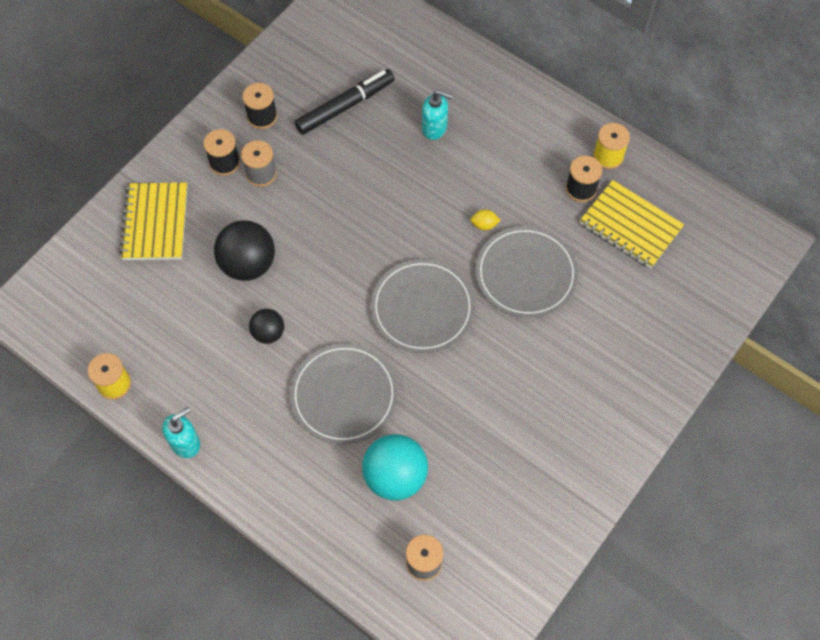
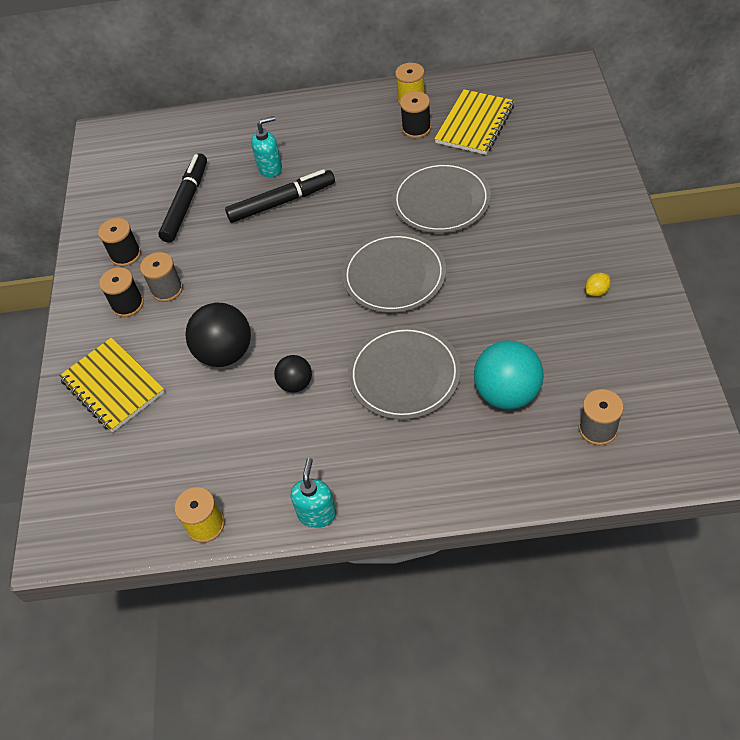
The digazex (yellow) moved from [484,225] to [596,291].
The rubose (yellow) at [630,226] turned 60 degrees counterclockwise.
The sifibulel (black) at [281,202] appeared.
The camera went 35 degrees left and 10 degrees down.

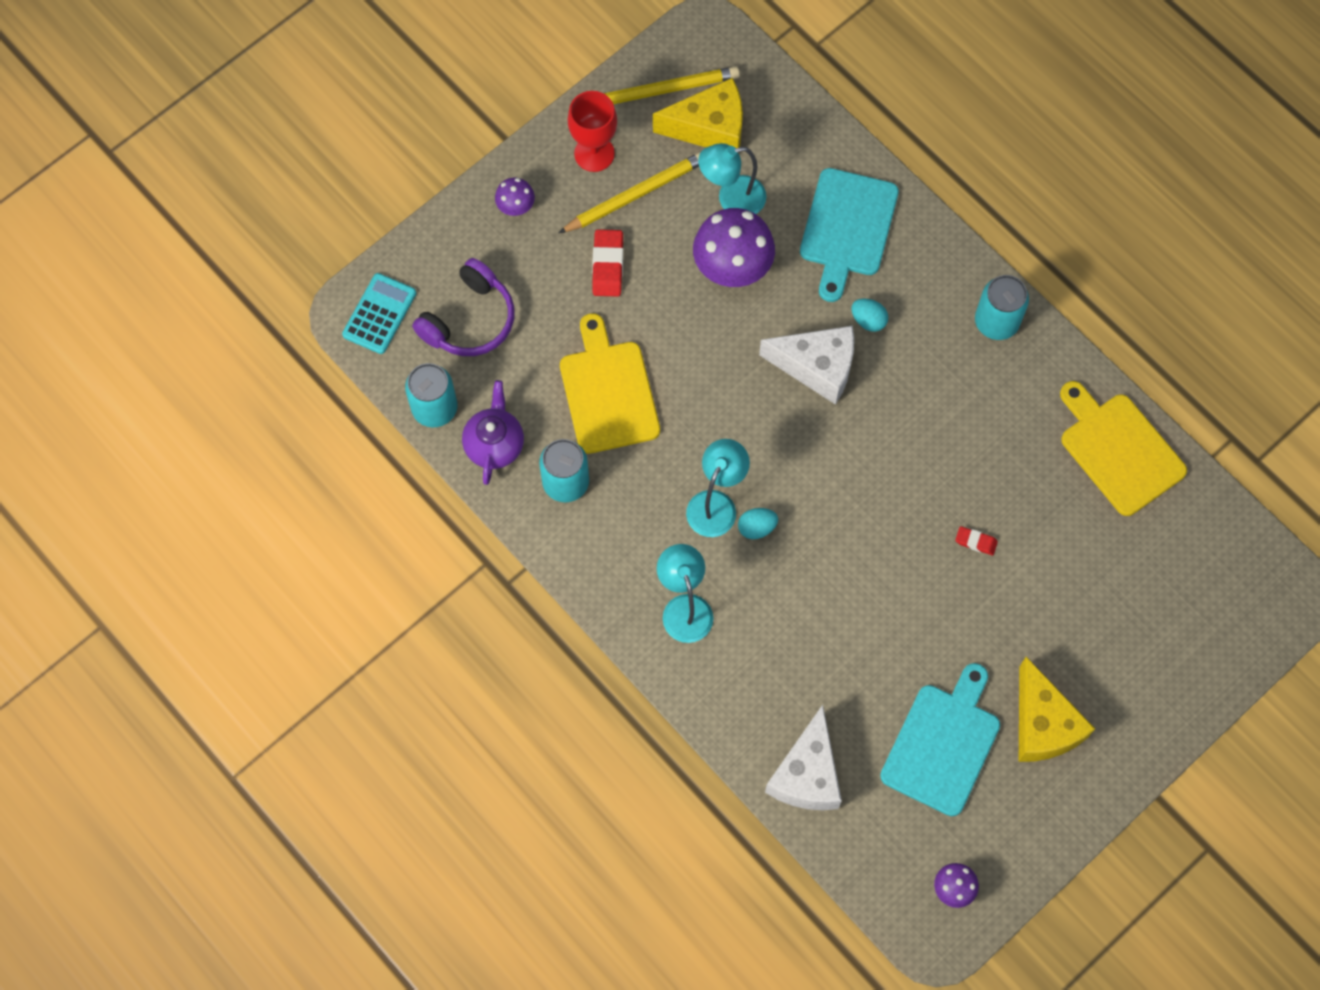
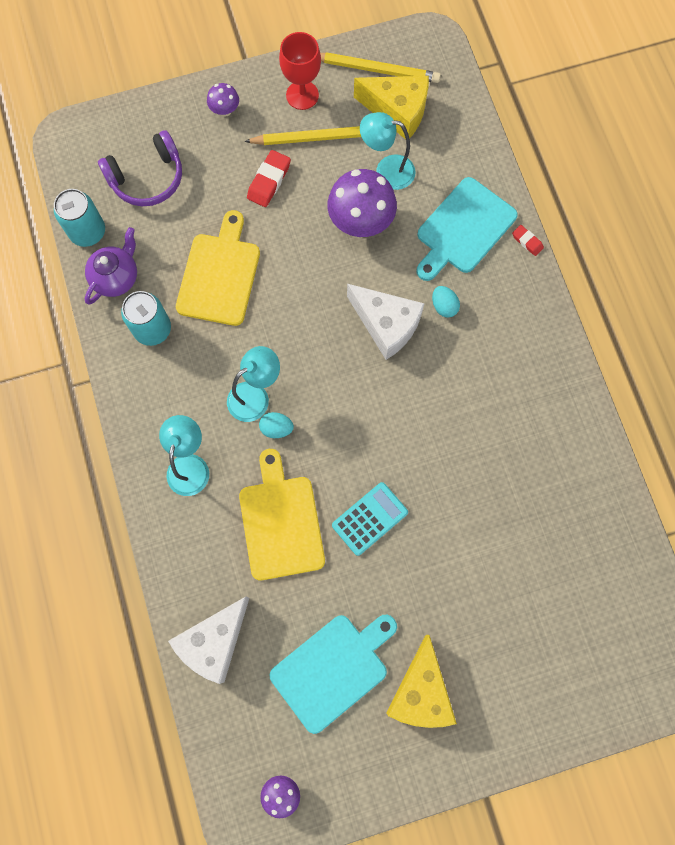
The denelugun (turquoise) moved from [379,314] to [369,518].
The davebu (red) moved from [976,542] to [527,241].
The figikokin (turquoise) at [996,322] disappeared.
The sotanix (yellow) moved from [1119,450] to [281,522].
The camera went 25 degrees right and 5 degrees up.

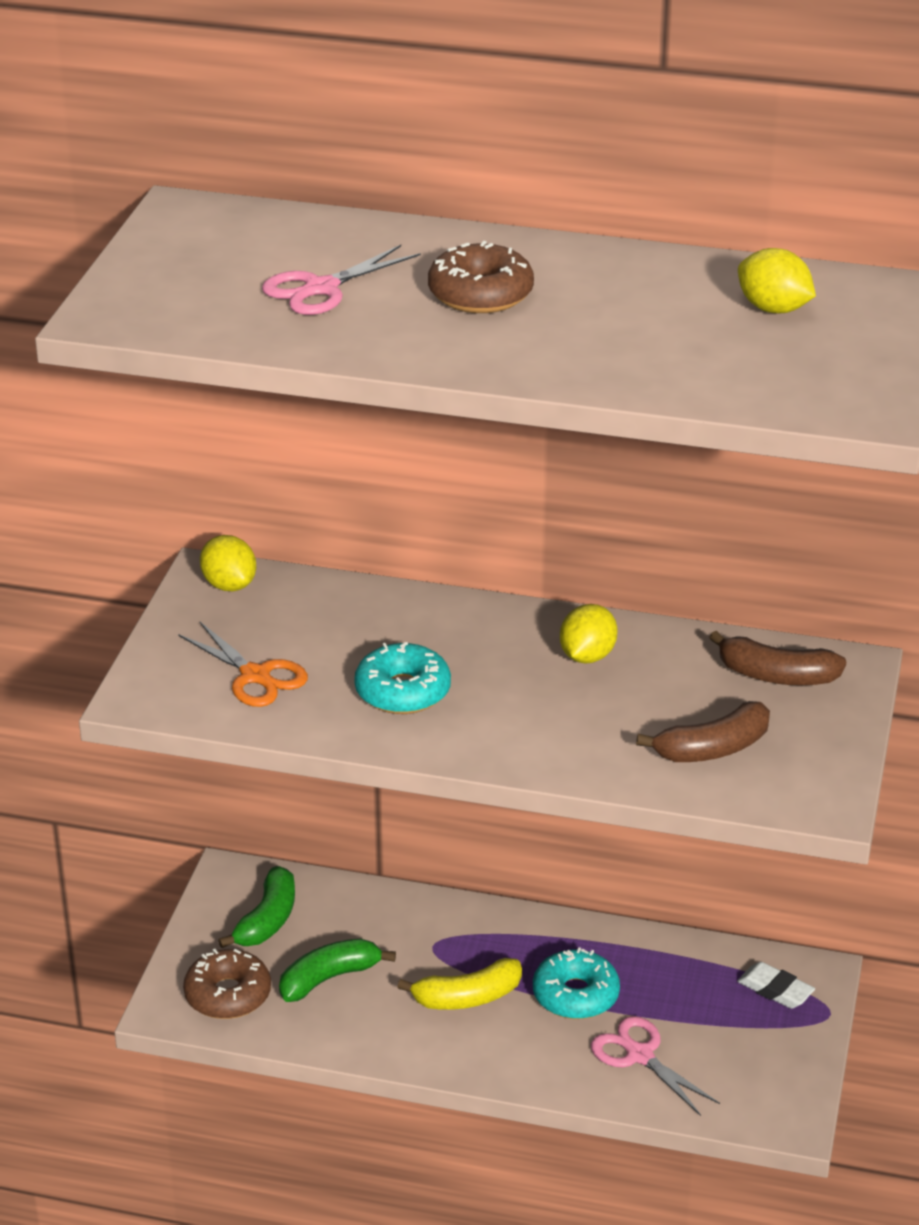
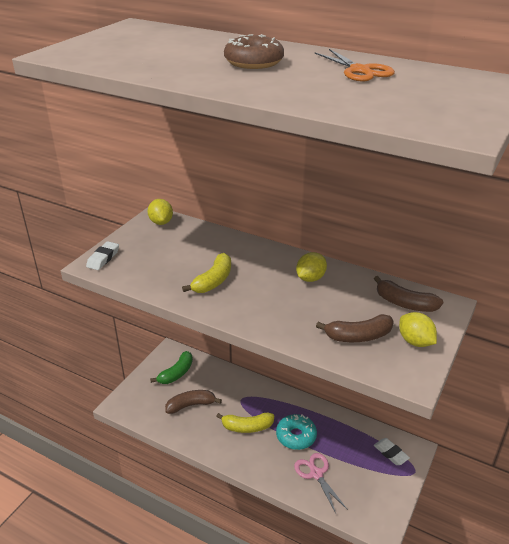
The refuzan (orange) moved from [255,676] to [360,70].
The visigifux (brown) at [228,995] disappeared.
The refuzan (pink) at [321,288] disappeared.
The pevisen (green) at [329,978] became the pevisen (brown) at [191,405].
The visigifux (turquoise) at [403,691] was replaced by the pevisen (yellow) at [213,281].
The digazex (yellow) moved from [773,309] to [415,341].
The davebu (white) at [103,258] appeared.
The camera went 15 degrees right and 0 degrees up.

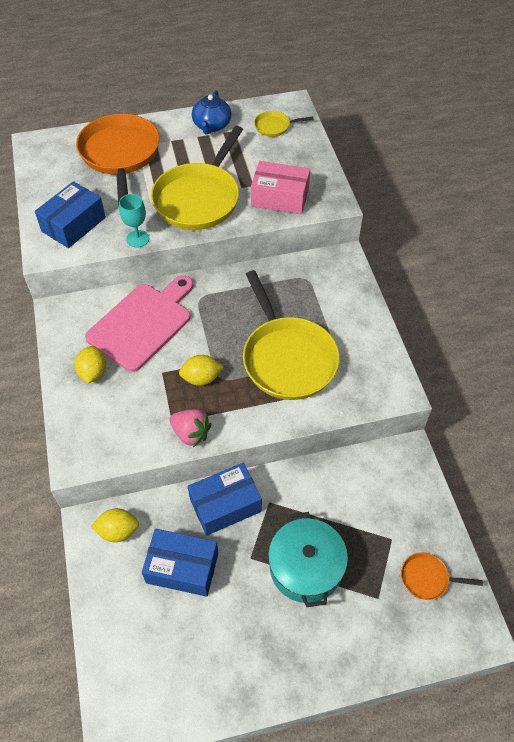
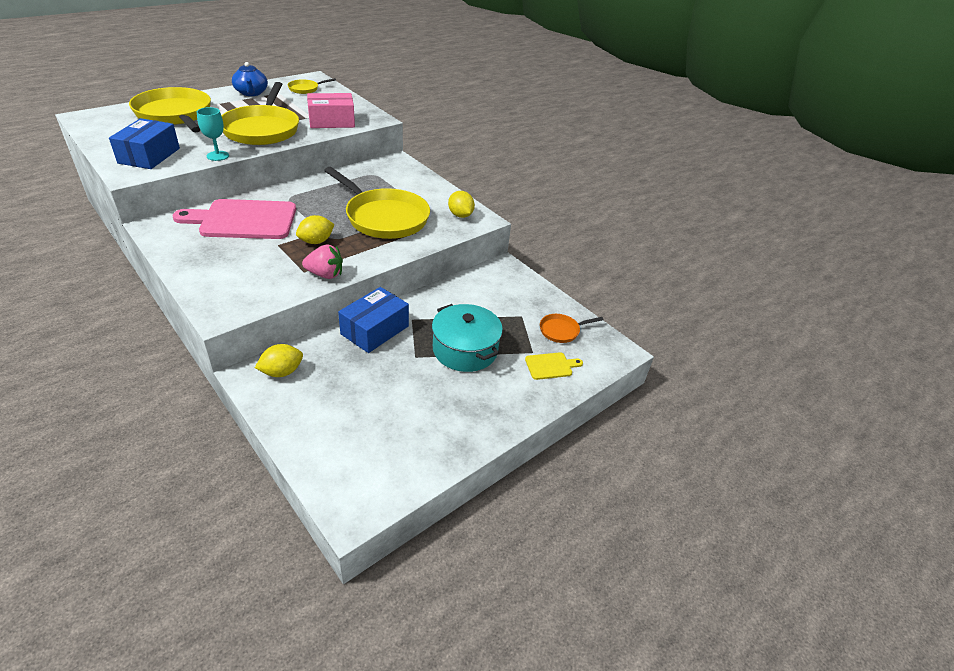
The digazex (yellow) moved from [93,372] to [460,215].
The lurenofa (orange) at [120,155] became the lurenofa (yellow) at [175,115].
The sotanix (pink) at [143,323] turned 105 degrees counterclockwise.
The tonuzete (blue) at [182,568] disappeared.
The sotanix (yellow) at [551,366] appeared.
The camera went 30 degrees left and 15 degrees down.

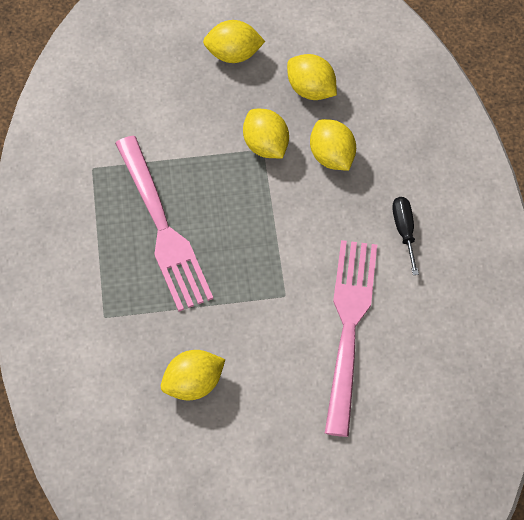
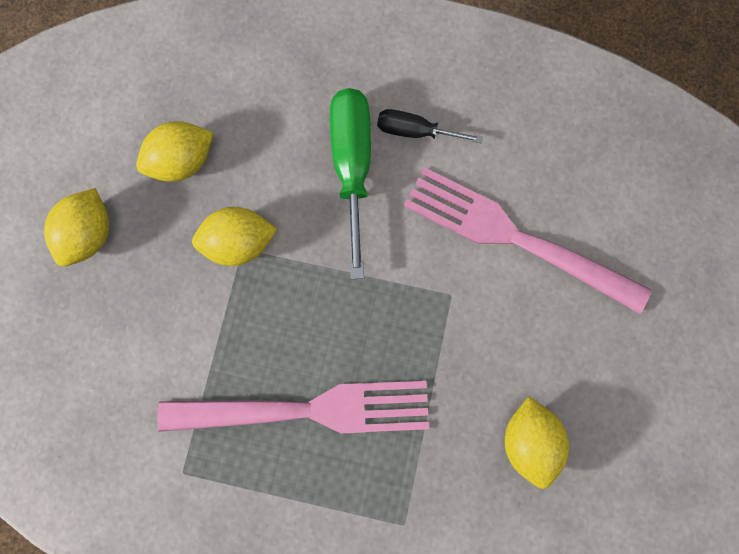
The digazex (yellow) at [332,156] disappeared.
The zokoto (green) at [352,166] appeared.
The camera went 70 degrees left and 15 degrees up.

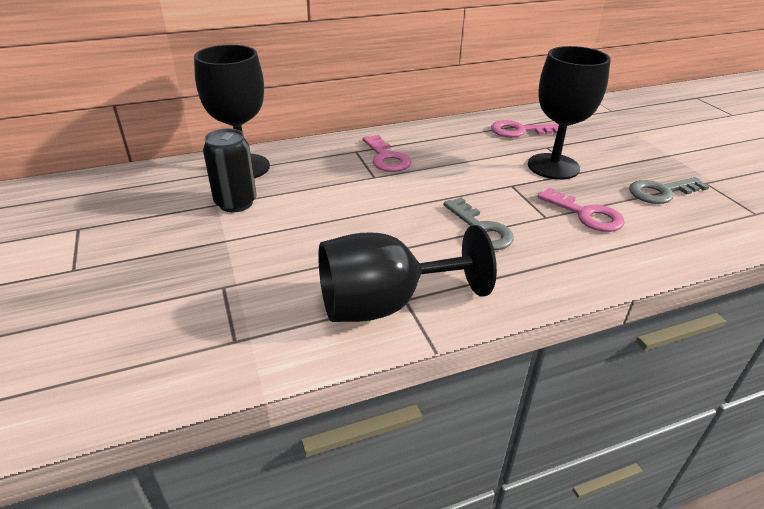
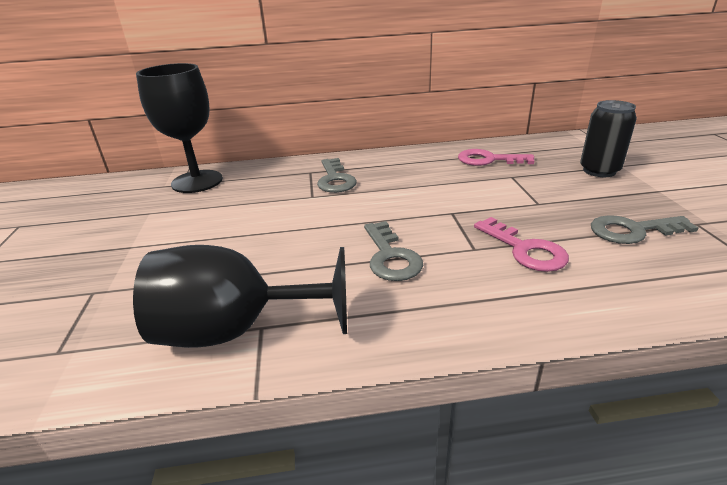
The figikokin (black) moved from [236,203] to [599,171].
The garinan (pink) at [386,158] became the garinan (grey) at [335,179].
The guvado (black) at [553,166] disappeared.
The camera went 15 degrees right and 5 degrees down.

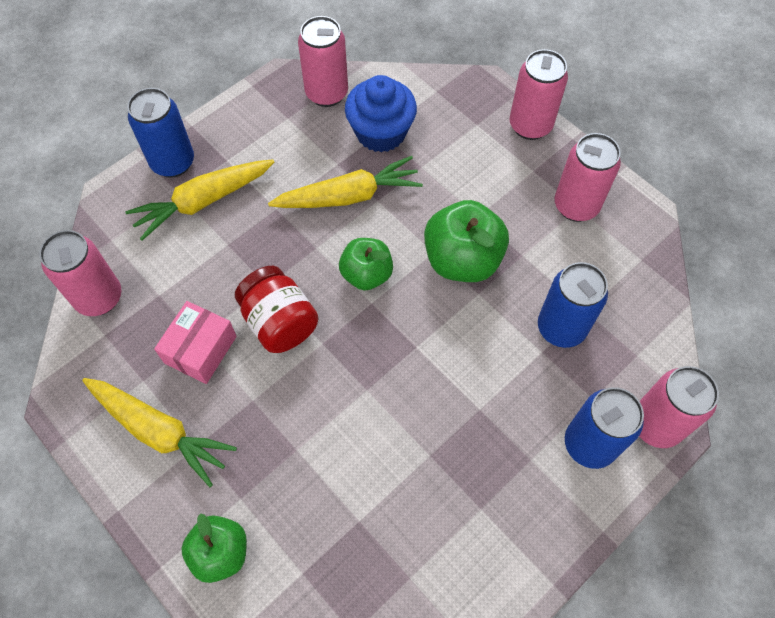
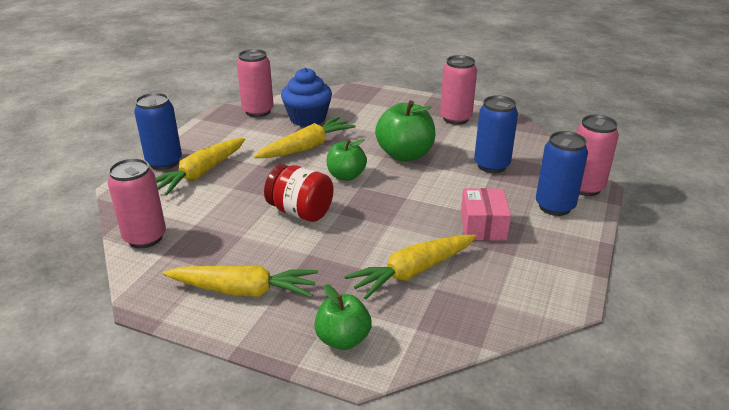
The tonuzete (pink) moved from [200,349] to [483,226].
The figikokin (pink) at [530,126] disappeared.
The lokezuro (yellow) at [412,272] appeared.
The camera went 25 degrees left and 30 degrees down.

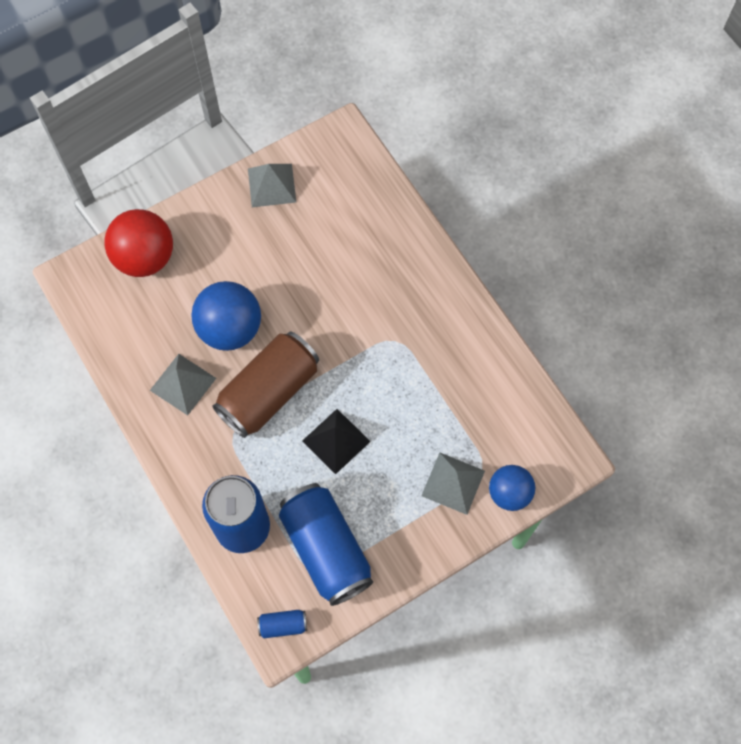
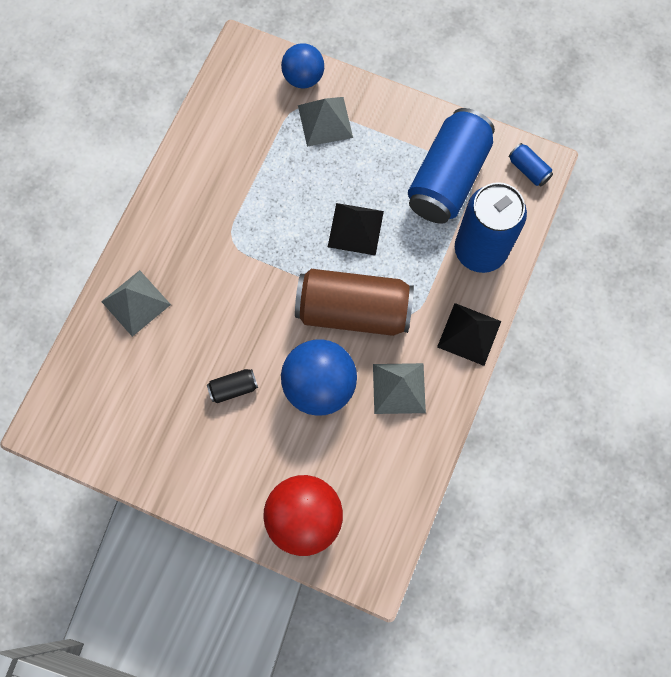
The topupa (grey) moved from [272,185] to [135,303].
The figikokin (black) at [233,388] appeared.
The topupa (black) at [469,334] appeared.
The camera went 125 degrees left and 5 degrees up.

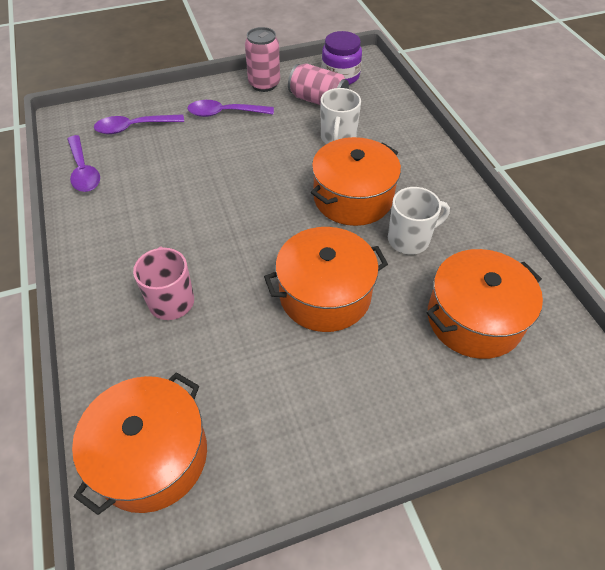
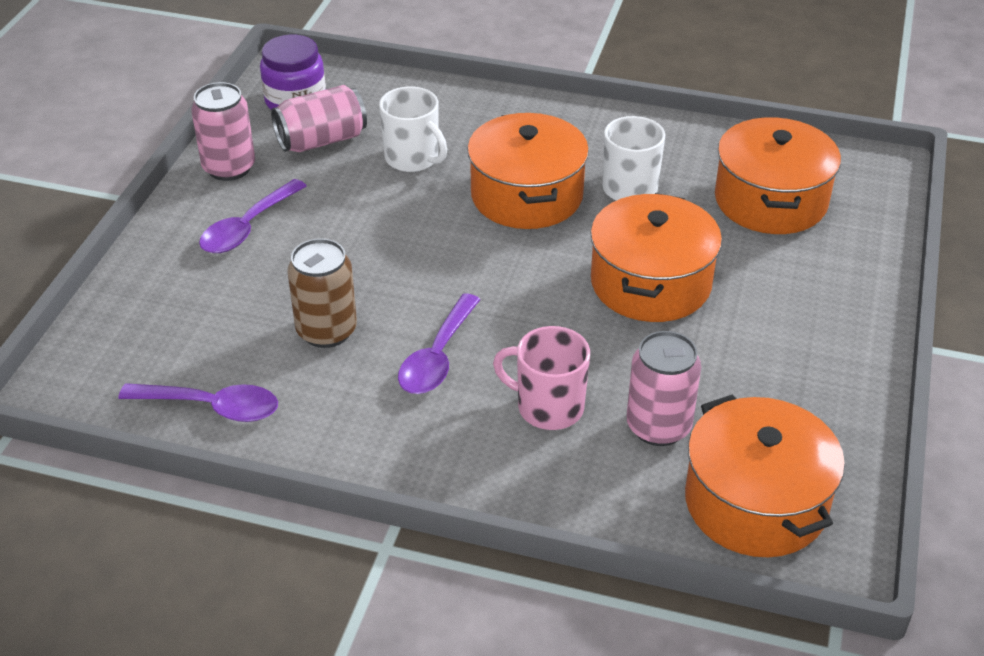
The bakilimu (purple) moved from [133,127] to [437,357].
The figikokin (brown) at [326,331] appeared.
The figikokin (pink) at [658,426] appeared.
The camera went 55 degrees left and 10 degrees down.

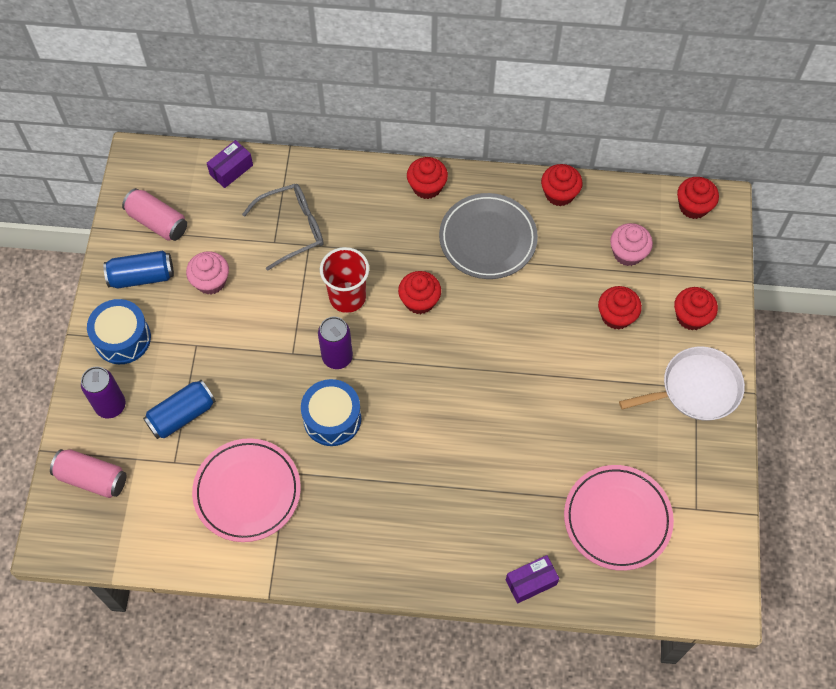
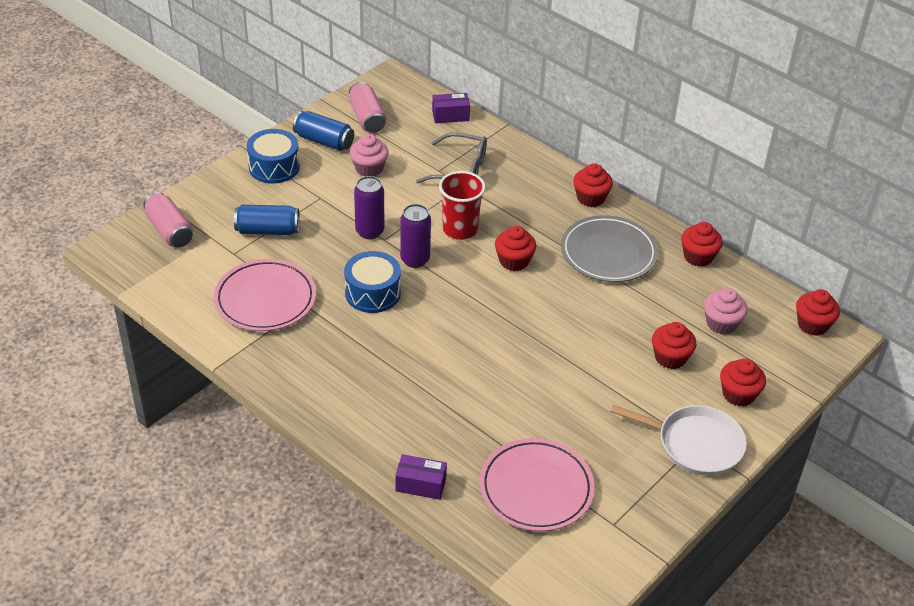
The figikokin (purple) moved from [110,406] to [369,231].
The camera went 35 degrees right and 20 degrees down.

